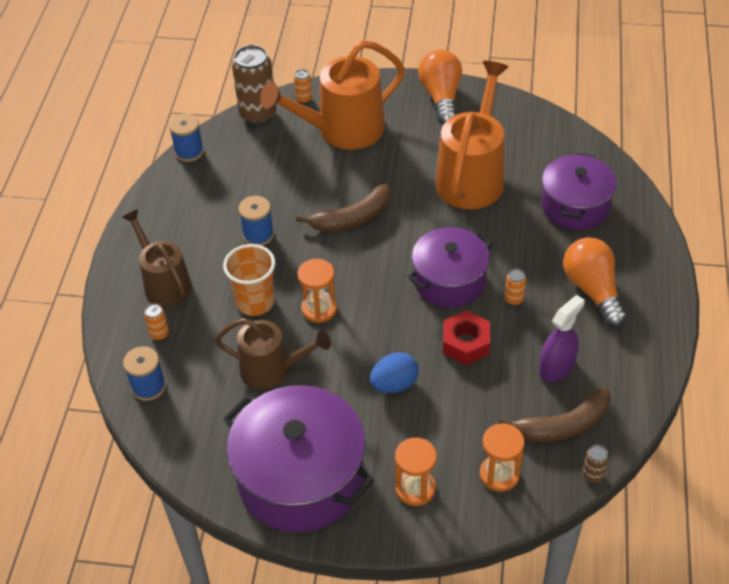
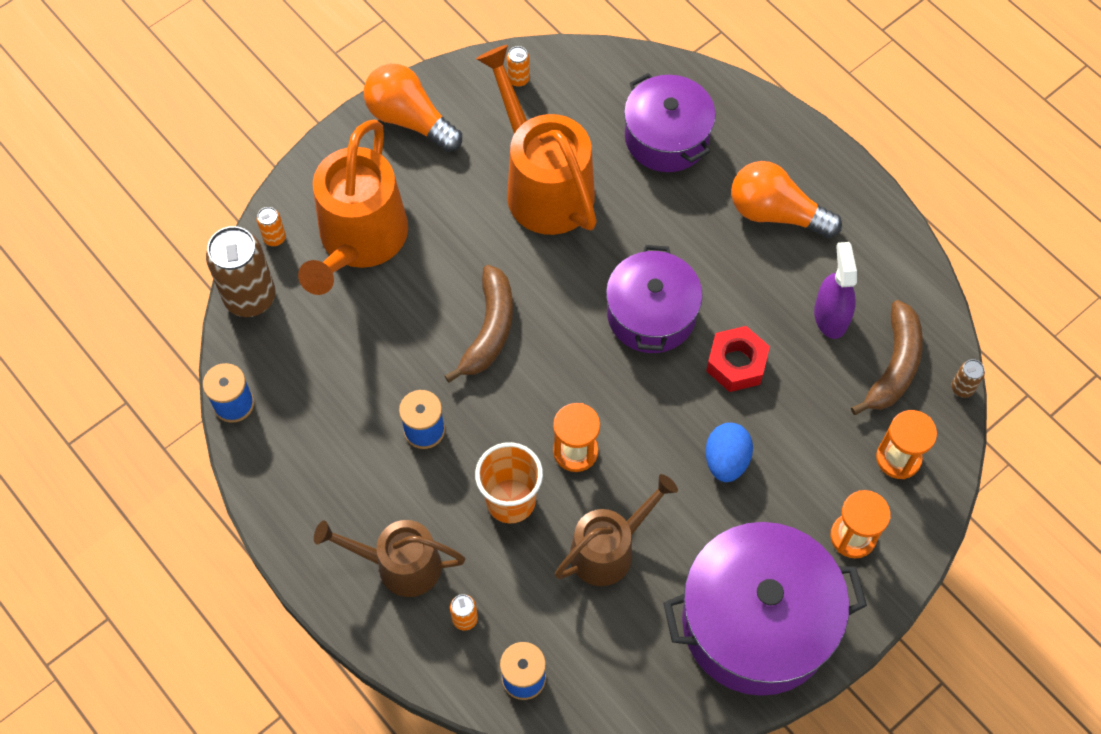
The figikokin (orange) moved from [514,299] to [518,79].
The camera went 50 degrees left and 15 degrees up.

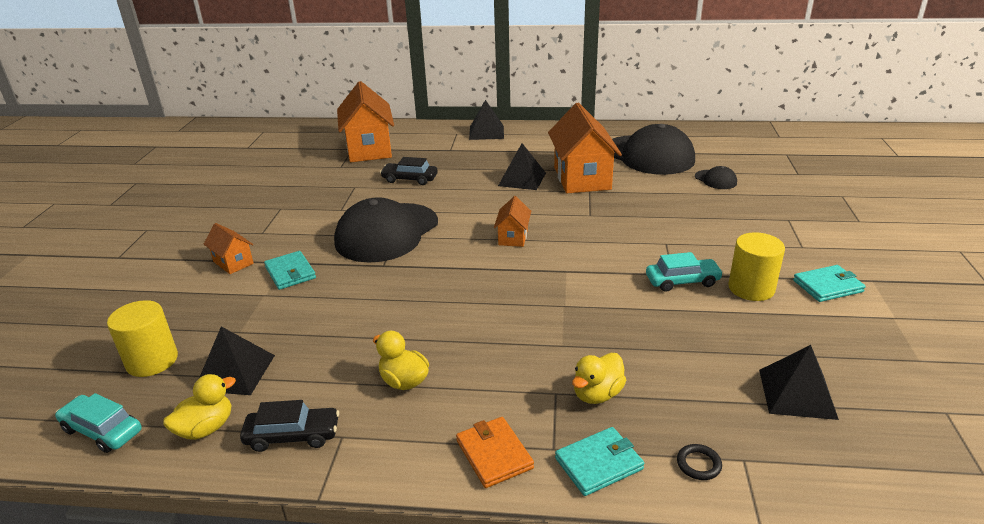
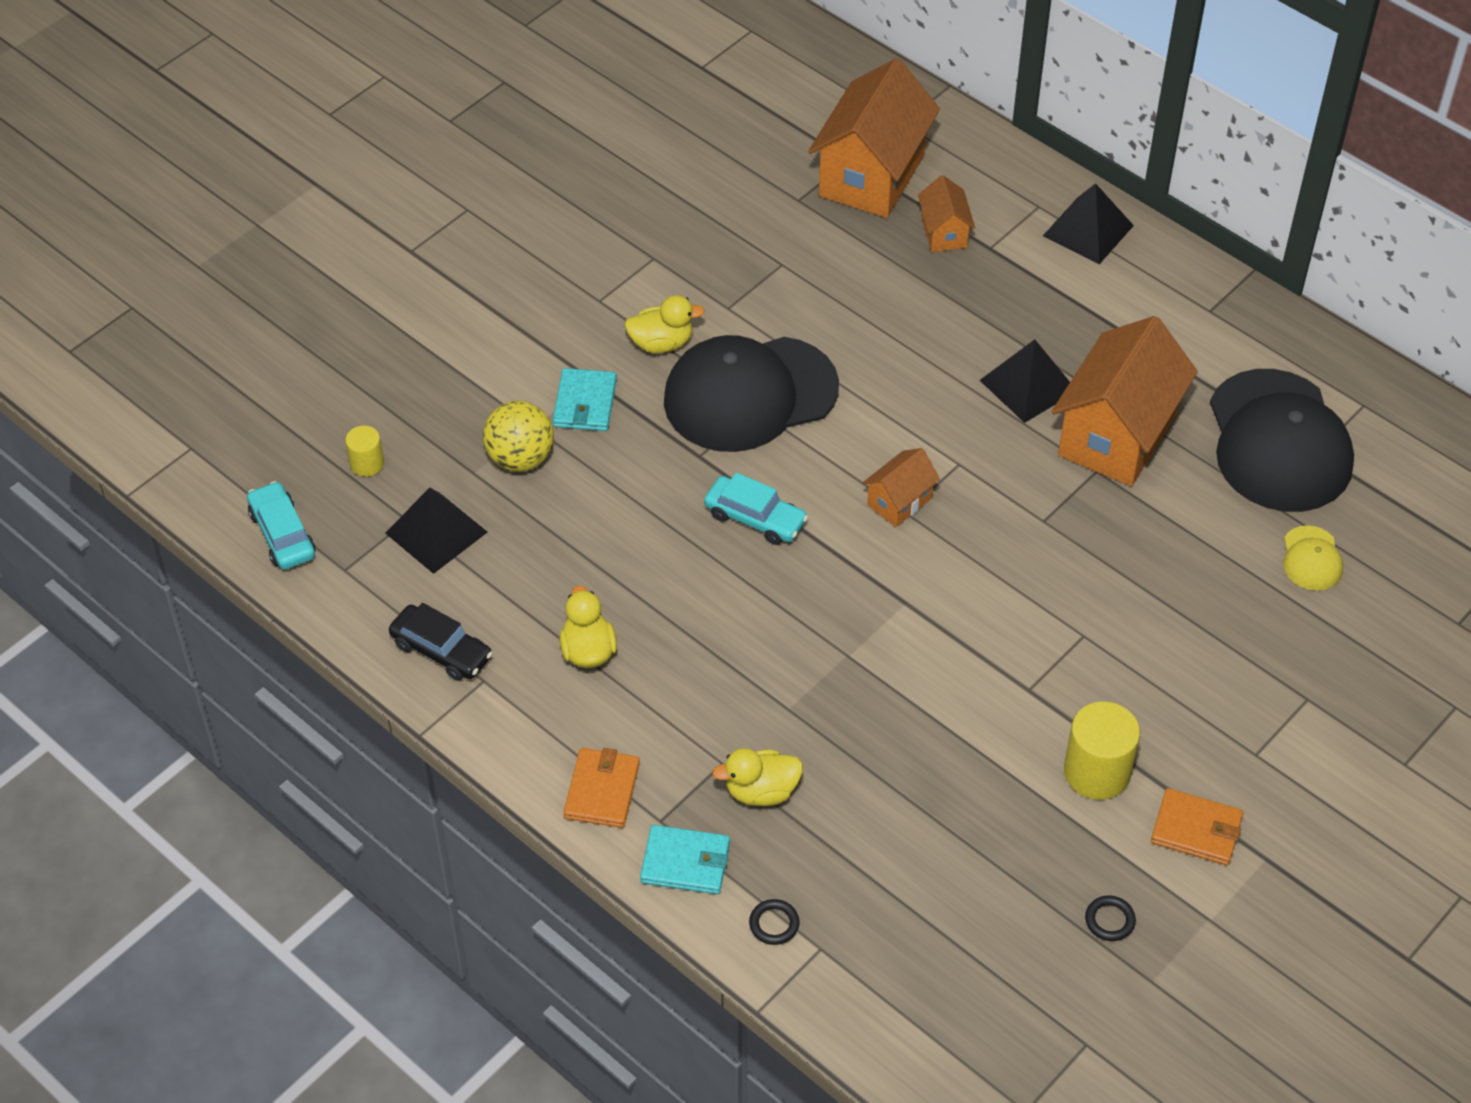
The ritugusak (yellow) at [152,361] changed to 0.56 times the size.
The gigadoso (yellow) moved from [206,428] to [661,343].
The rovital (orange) moved from [233,262] to [944,233].
The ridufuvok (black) at [410,179] disappeared.
The ridufuvok (turquoise) moved from [682,281] to [755,518].
The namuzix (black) at [715,180] became the namuzix (yellow) at [1311,559].
The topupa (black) at [797,393] disappeared.
The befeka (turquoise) at [828,286] became the befeka (orange) at [1196,830].
The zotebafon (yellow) at [520,458] appeared.
The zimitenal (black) at [1109,920] appeared.
The camera went 35 degrees right and 20 degrees up.

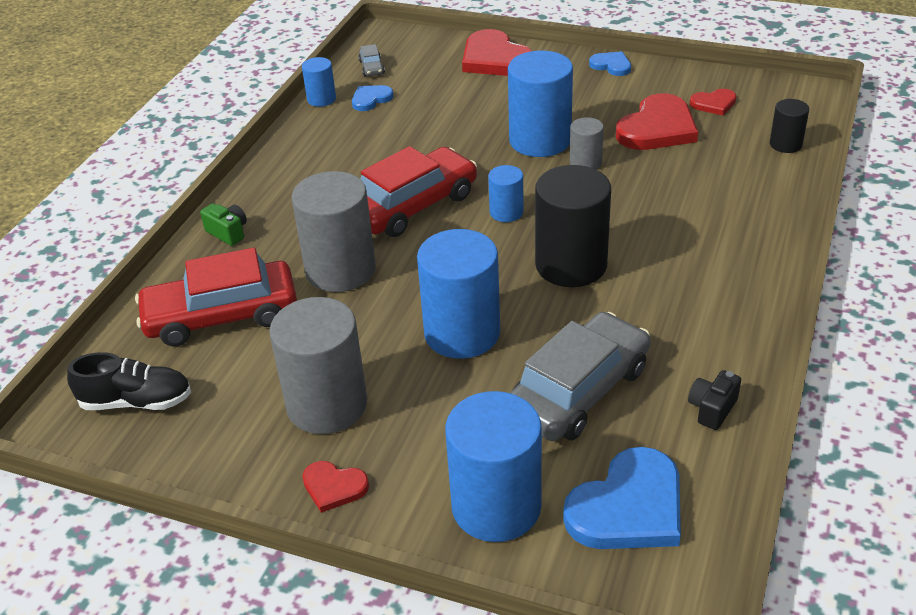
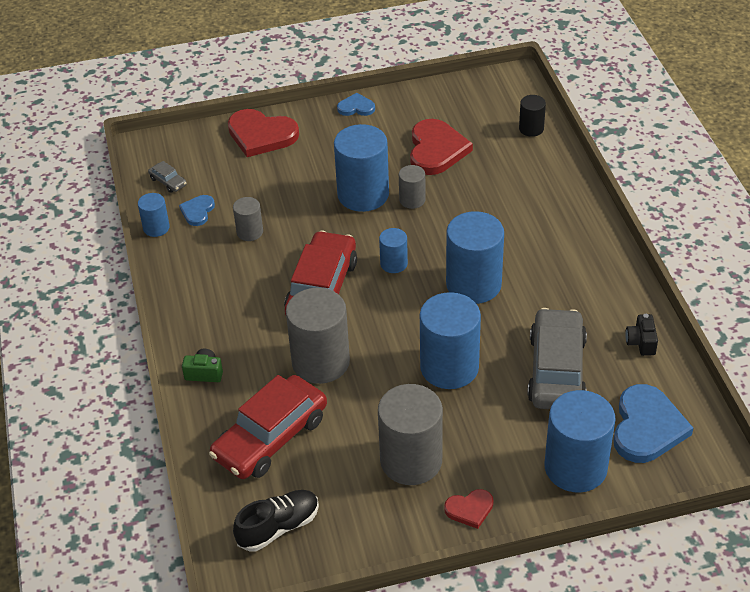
The ritugusak (black) at [571,265] became the ritugusak (blue) at [473,284].
The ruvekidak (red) at [714,104] disappeared.
The ritugusak (grey) at [250,232] appeared.
The camera went 35 degrees left and 5 degrees up.

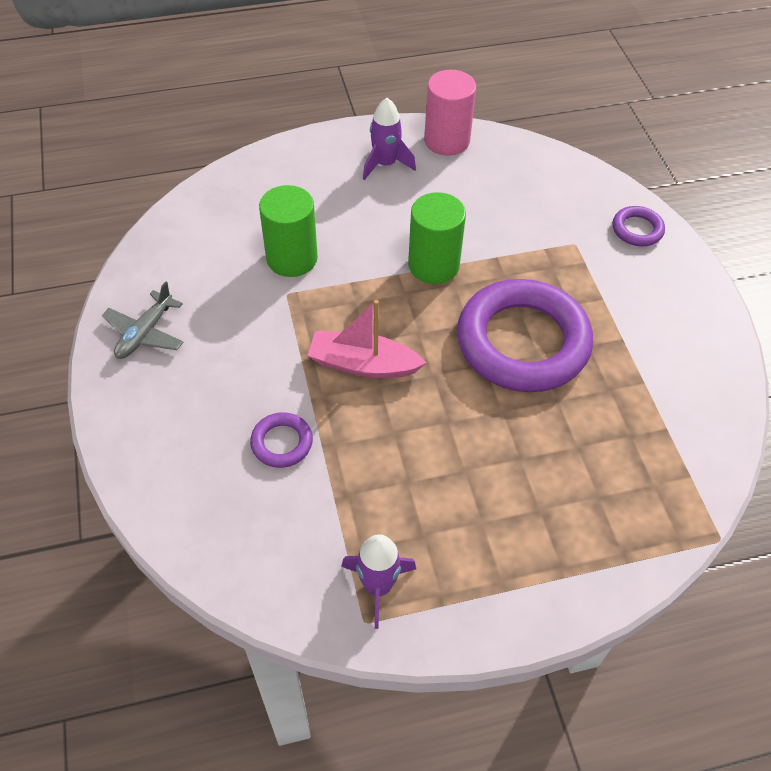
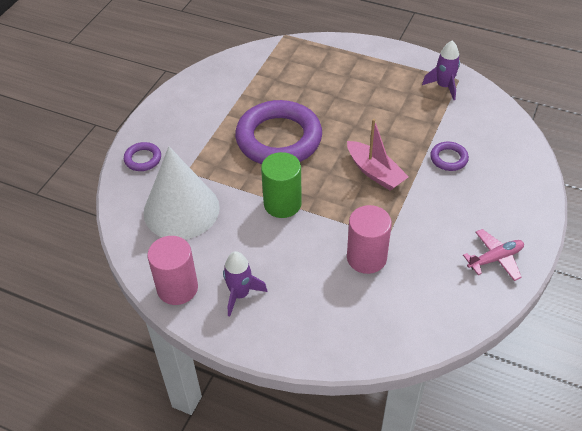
The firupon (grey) at [145,333] became the firupon (pink) at [495,259].
The ritugusak (green) at [292,258] became the ritugusak (pink) at [366,258].
The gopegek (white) at [181,210] appeared.
The camera went 140 degrees left and 5 degrees down.

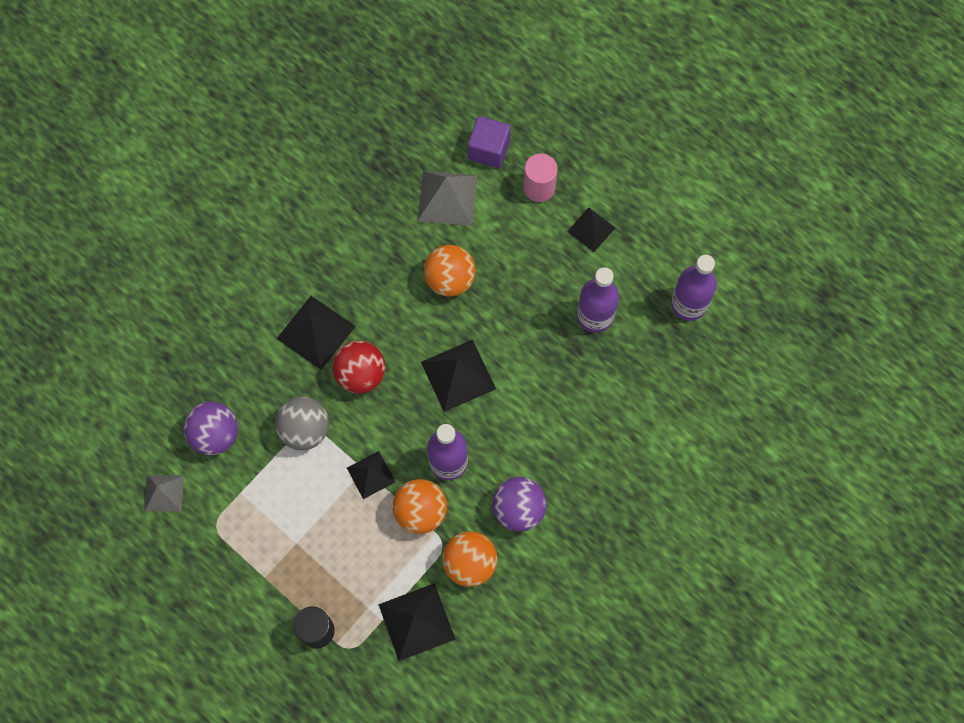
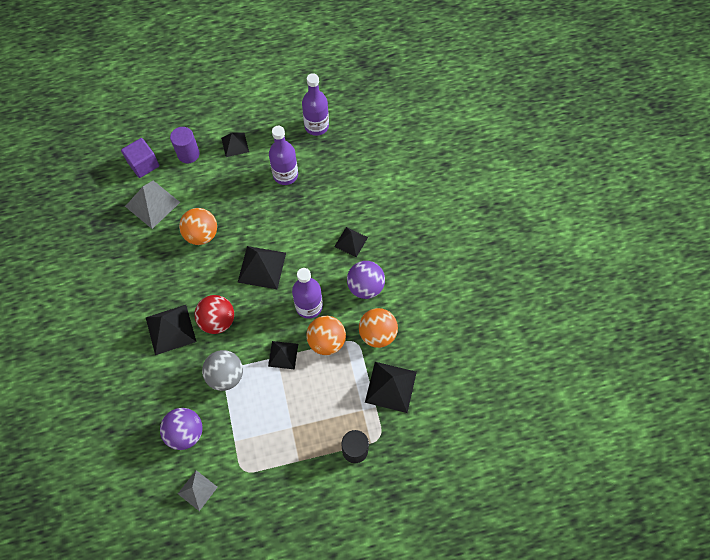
The ritugusak (pink) at [539,187] became the ritugusak (purple) at [188,154].
The topupa (black) at [351,242] appeared.
The camera went 55 degrees left and 5 degrees down.

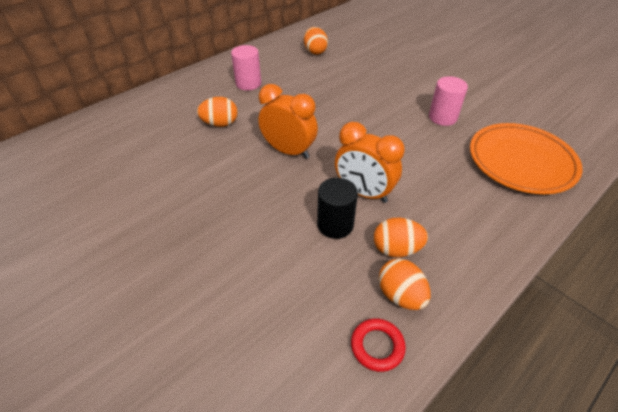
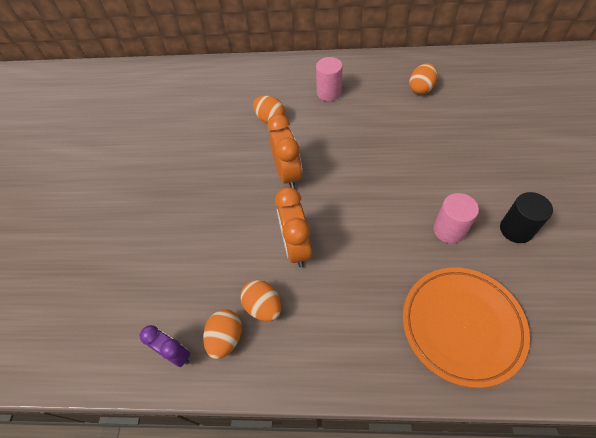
The ritugusak (black) moved from [335,225] to [516,229].
The zimitenal (red) at [377,346] was replaced by the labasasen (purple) at [175,354].
The camera went 50 degrees right and 10 degrees up.

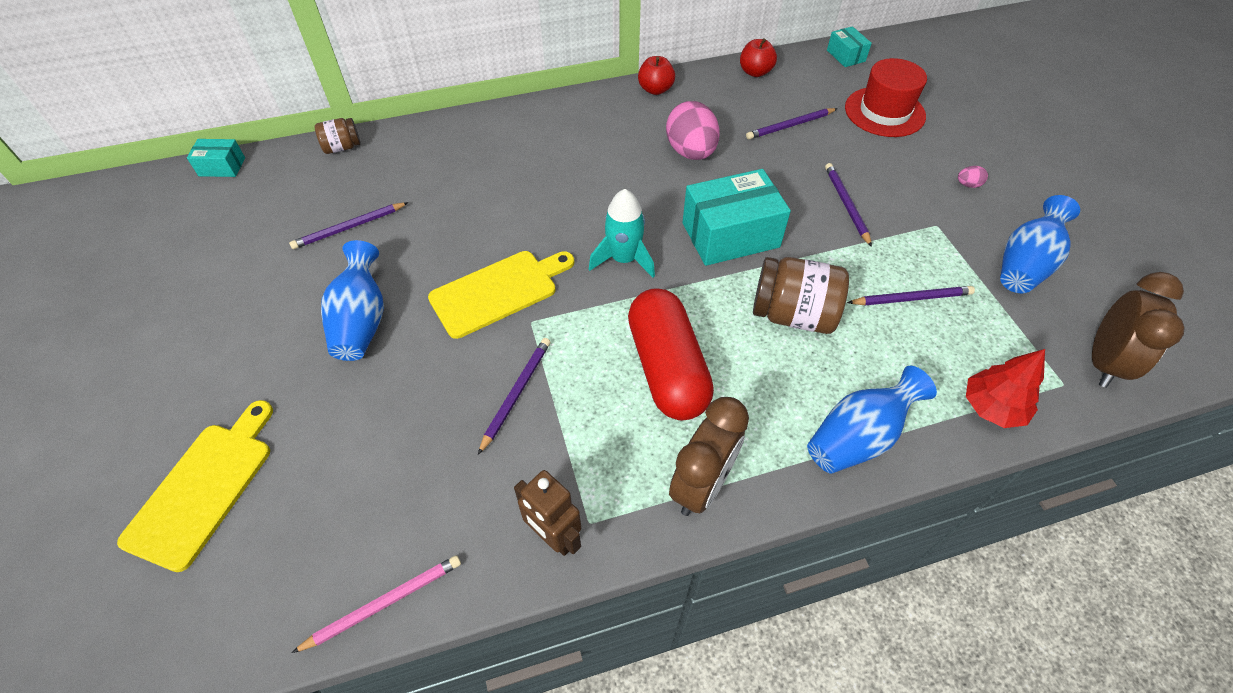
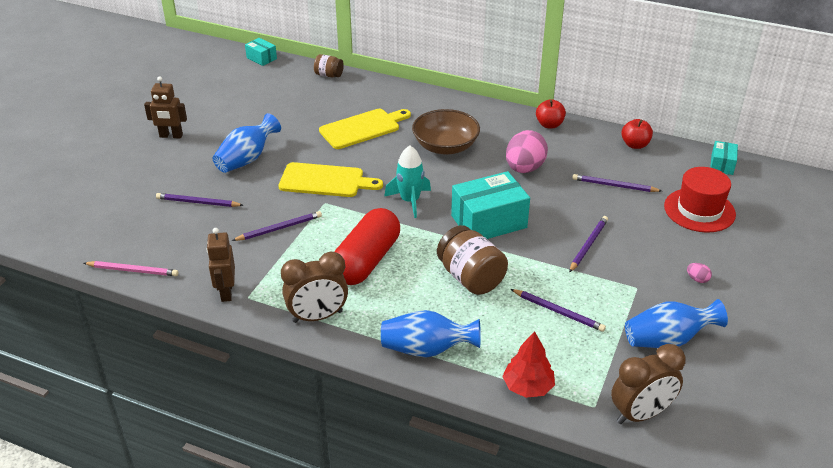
The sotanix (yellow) moved from [204,488] to [362,128].
The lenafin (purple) moved from [349,228] to [198,202].
The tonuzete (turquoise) at [730,235] turned 45 degrees counterclockwise.
The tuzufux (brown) at [171,136] appeared.
The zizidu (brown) at [445,146] appeared.
The camera went 40 degrees right and 15 degrees down.

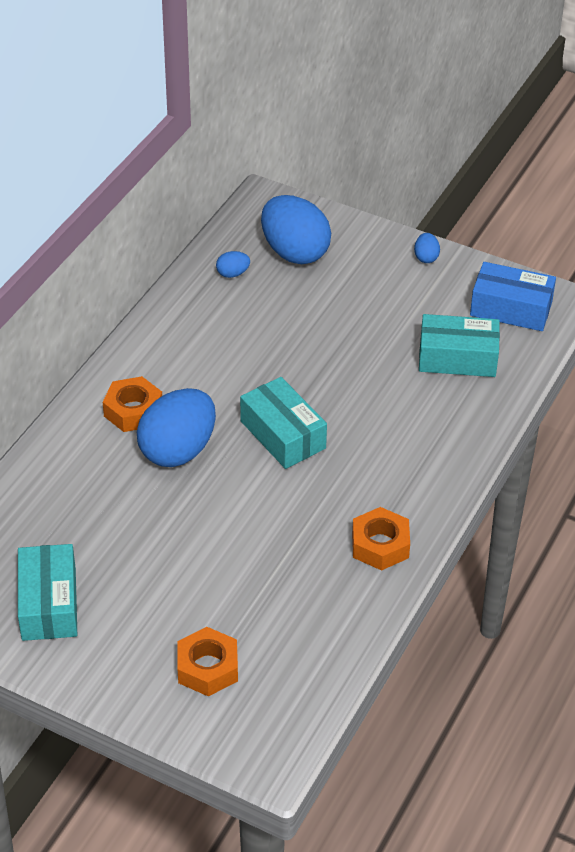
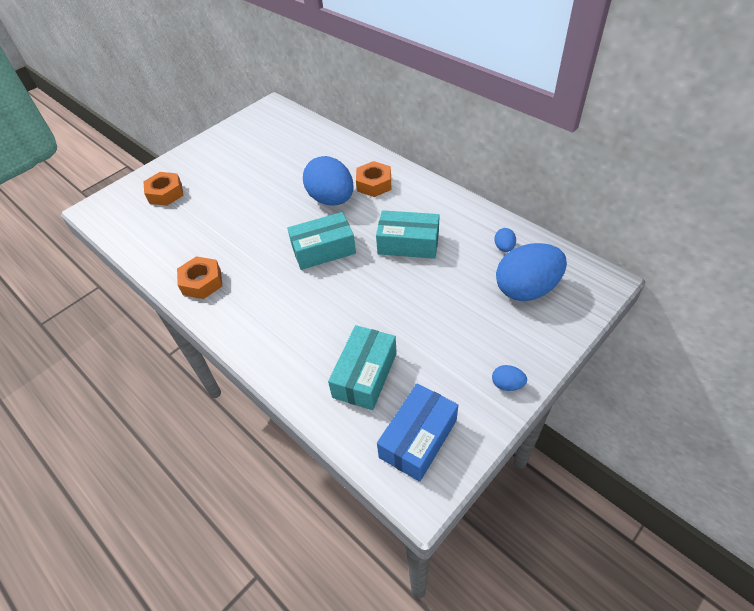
The tonuzete (turquoise) moved from [49,604] to [408,243].
The camera went 110 degrees right and 5 degrees up.

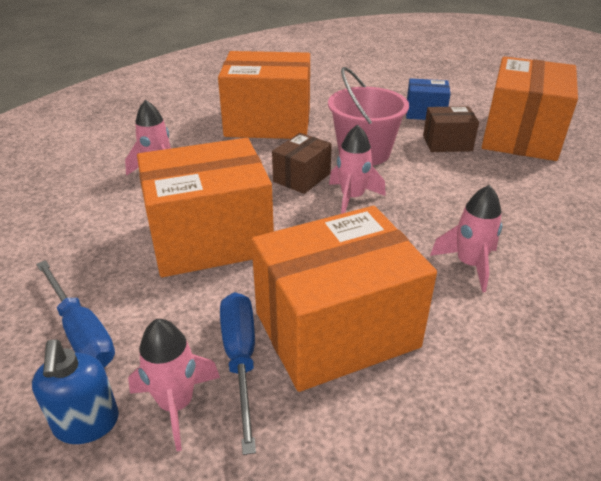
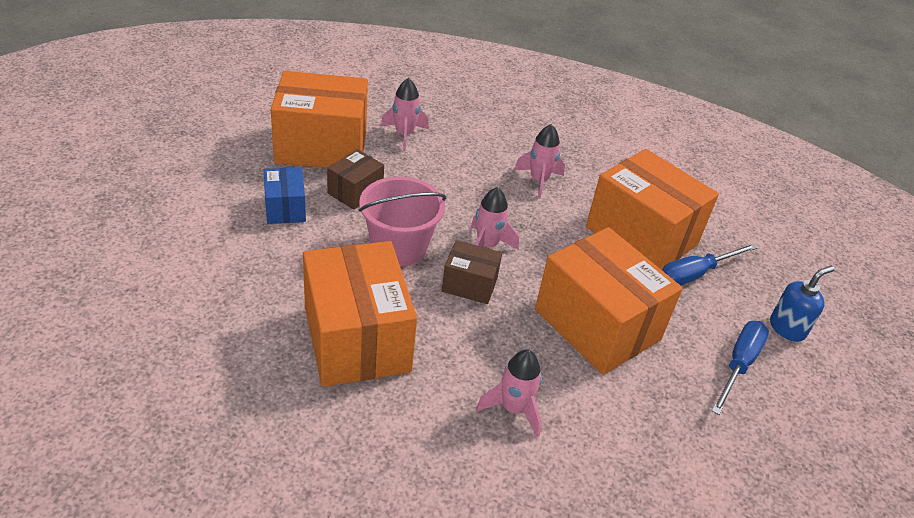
The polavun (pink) moved from [176,404] to [404,135].
The tonuzete (brown) at [447,143] turned 60 degrees clockwise.
The camera went 115 degrees left and 5 degrees up.

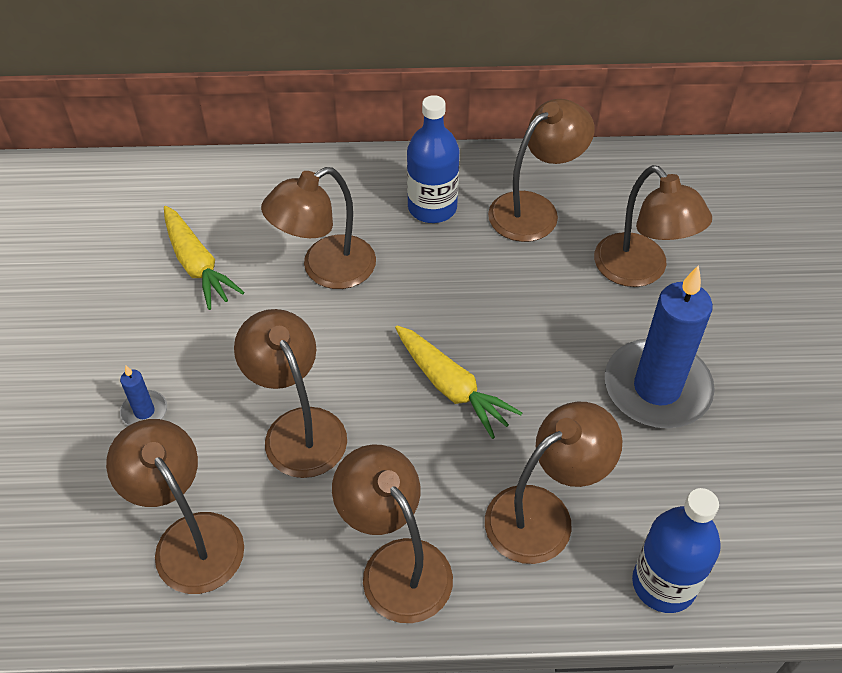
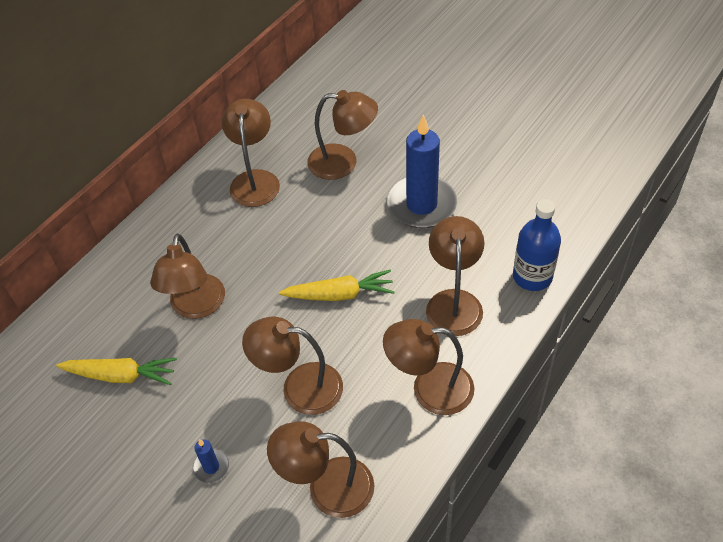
The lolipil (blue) at [432,207] disappeared.
The camera went 50 degrees left and 0 degrees up.

